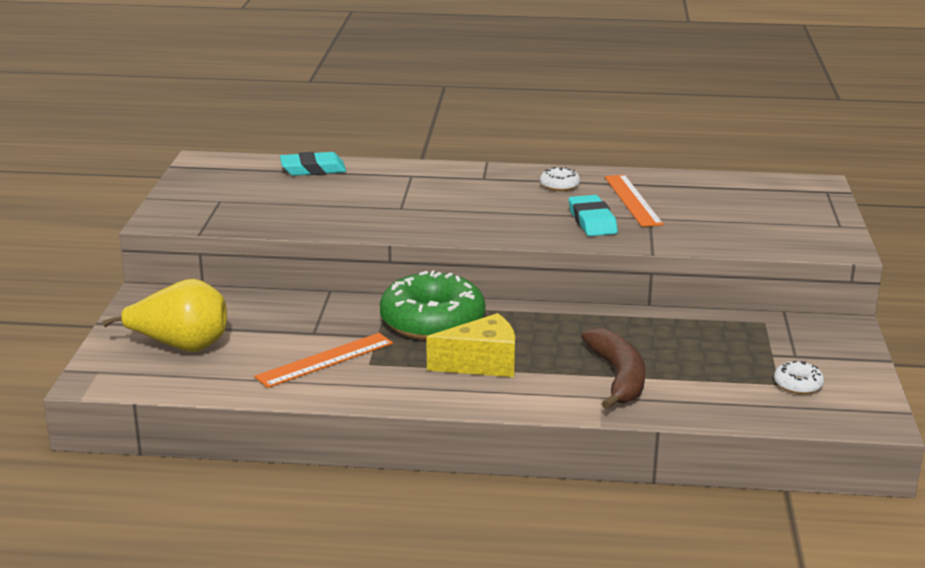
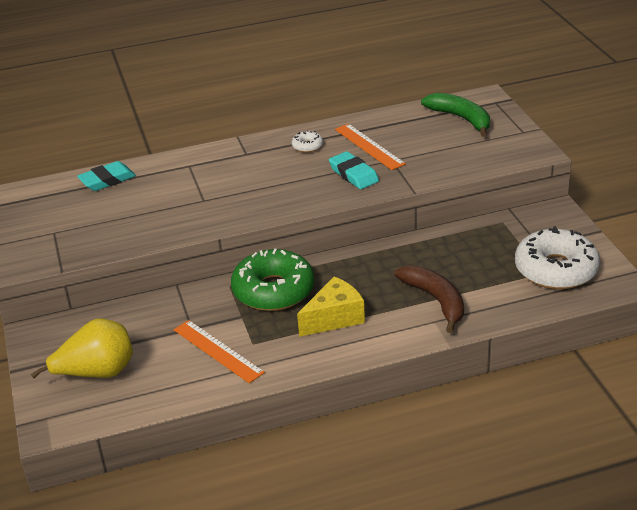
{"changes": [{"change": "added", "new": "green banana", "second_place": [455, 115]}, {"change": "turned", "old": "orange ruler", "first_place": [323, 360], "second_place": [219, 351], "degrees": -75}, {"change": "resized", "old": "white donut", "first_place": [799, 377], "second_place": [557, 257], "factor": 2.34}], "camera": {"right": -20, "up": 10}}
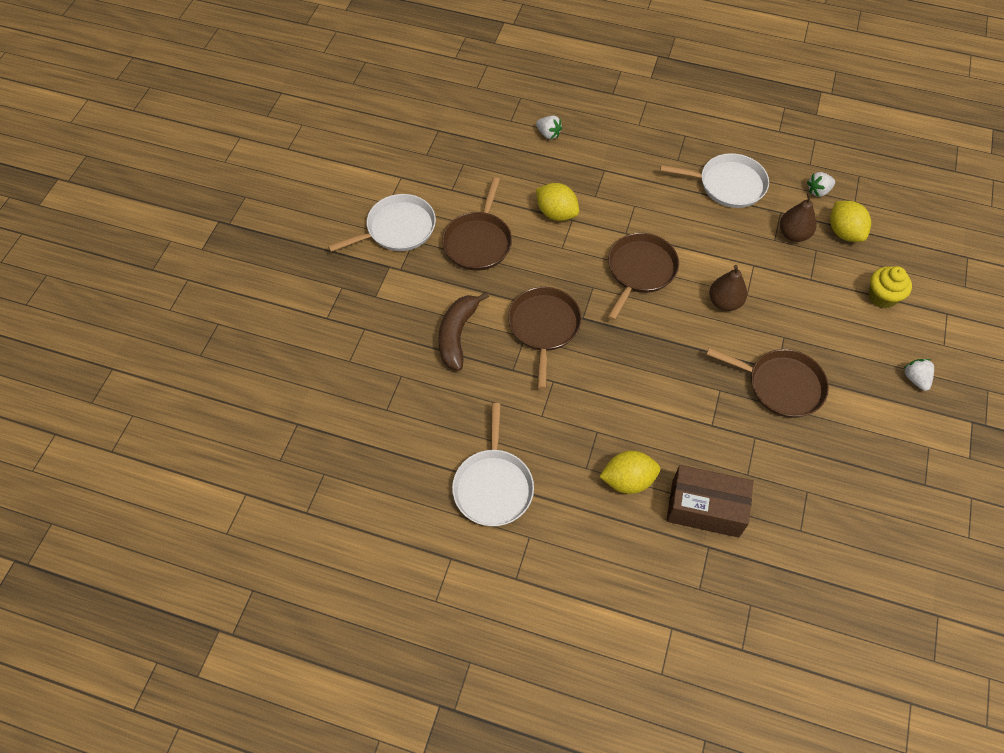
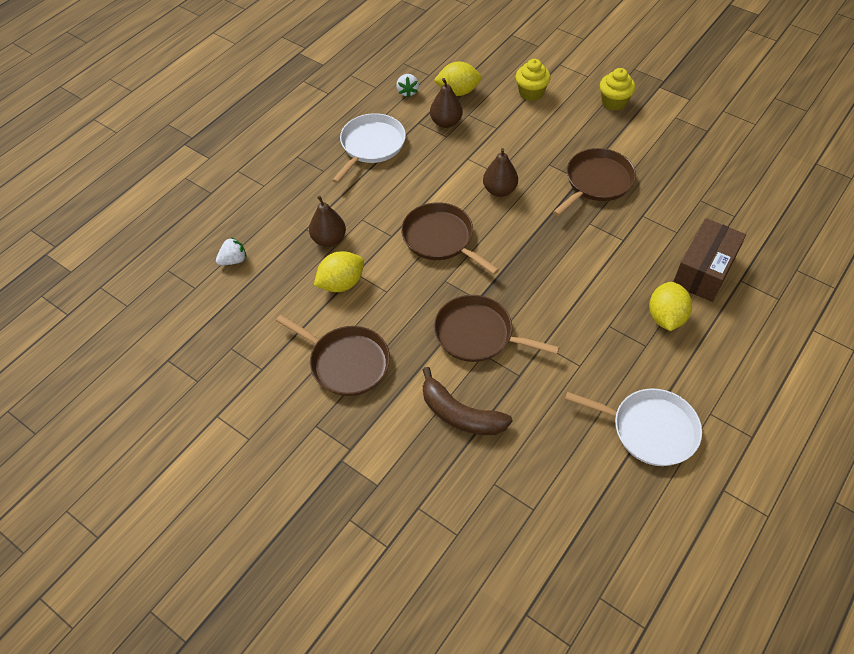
{"changes": [{"change": "removed", "old": "white pan", "first_place": [382, 223]}, {"change": "added", "new": "brown pear", "second_place": [327, 221]}, {"change": "replaced", "old": "white strawberry", "new": "yellow cupcake", "first_place": [918, 375], "second_place": [618, 89]}], "camera": {"right": -70, "up": -5}}
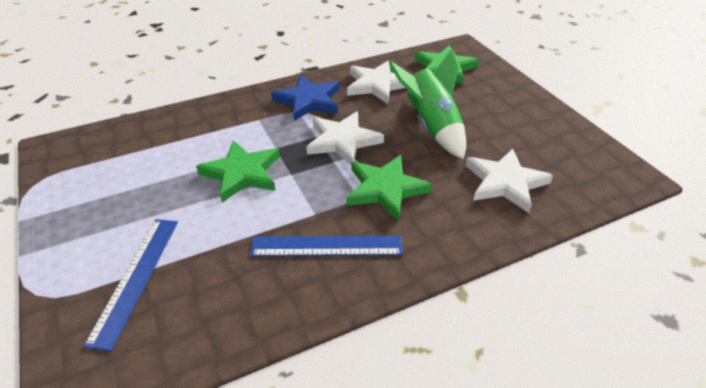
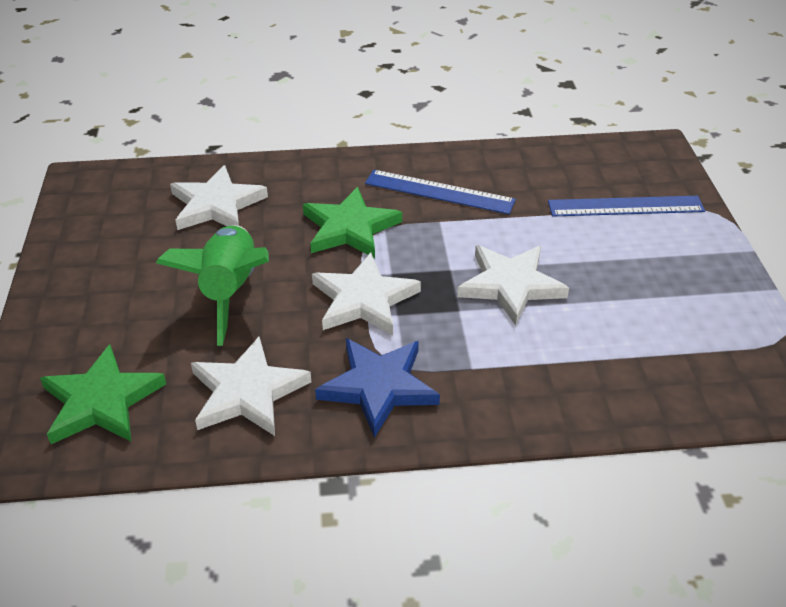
{"changes": [{"change": "recoloured", "old": "green star", "new": "white star", "first_place": [238, 171], "second_place": [513, 285]}, {"change": "turned", "old": "blue ruler", "first_place": [130, 285], "second_place": [626, 206], "degrees": 60}], "camera": {"right": -160, "up": 0}}
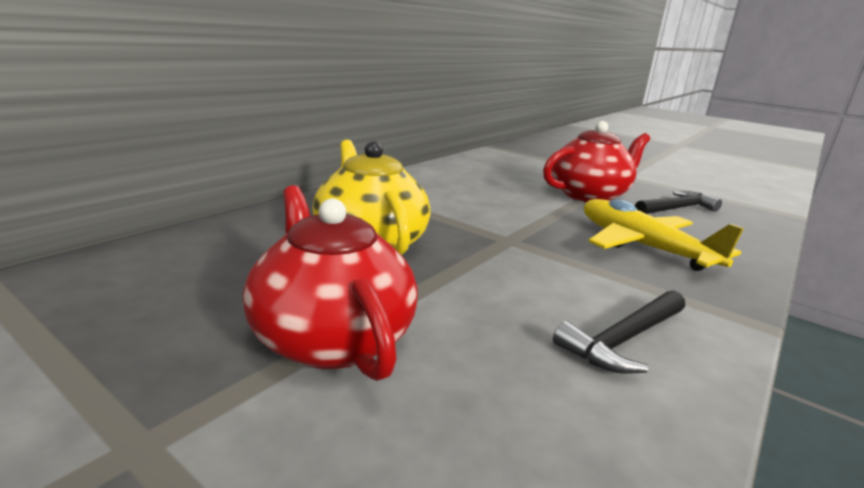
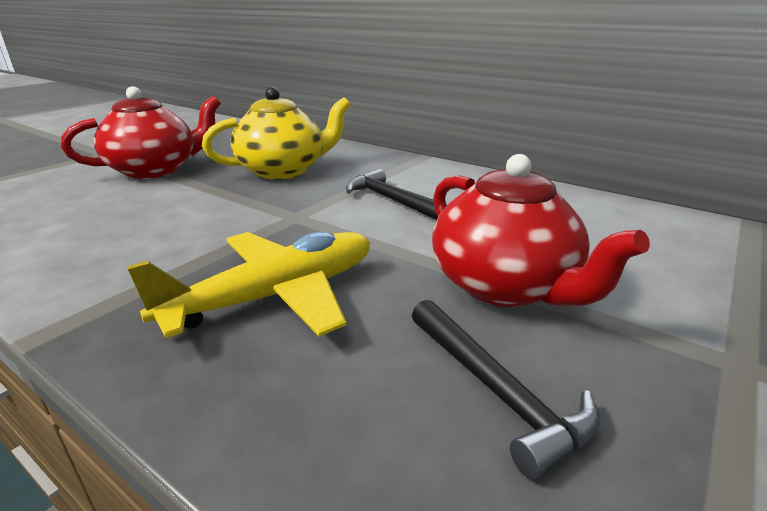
{"changes": [{"change": "moved", "old": "black hammer", "first_place": [619, 332], "second_place": [396, 194]}], "camera": {"right": 90, "up": 5}}
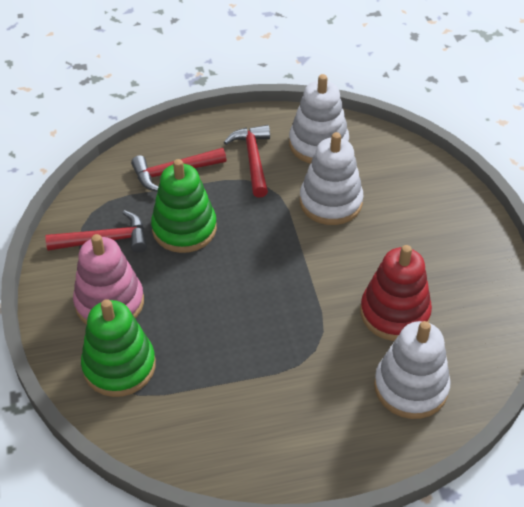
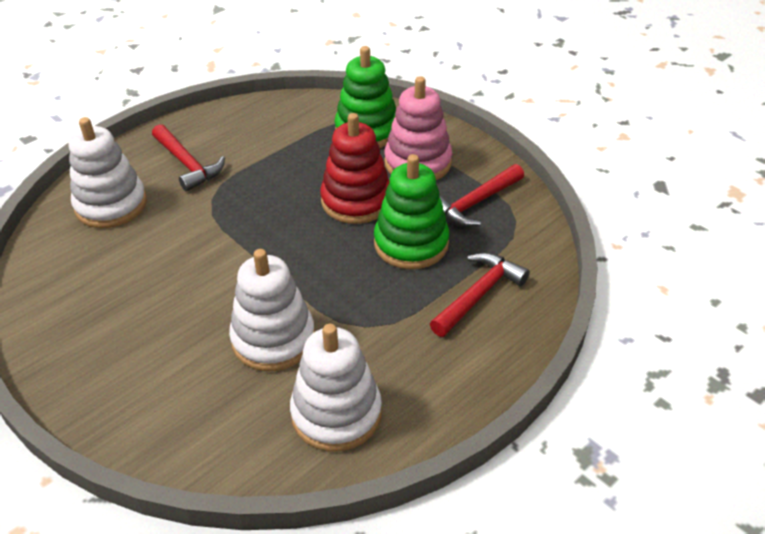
{"changes": [{"change": "moved", "old": "red hammer", "first_place": [247, 161], "second_place": [188, 157]}, {"change": "moved", "old": "red stacking toy", "first_place": [396, 293], "second_place": [355, 168]}], "camera": {"right": 150, "up": -5}}
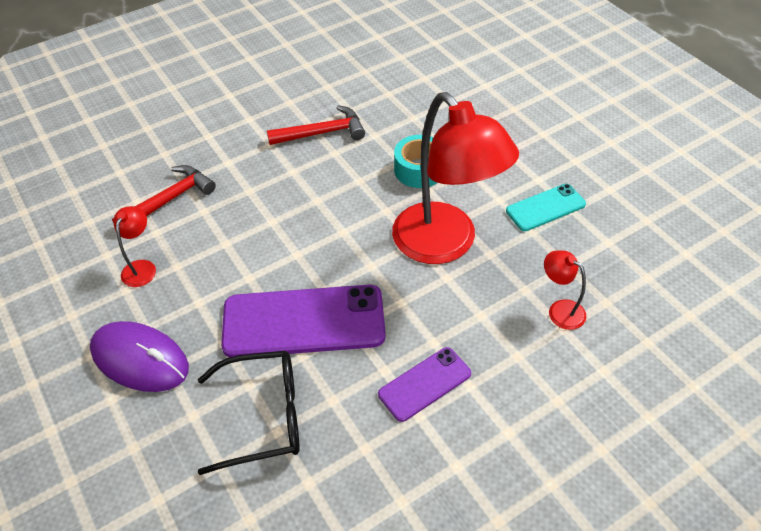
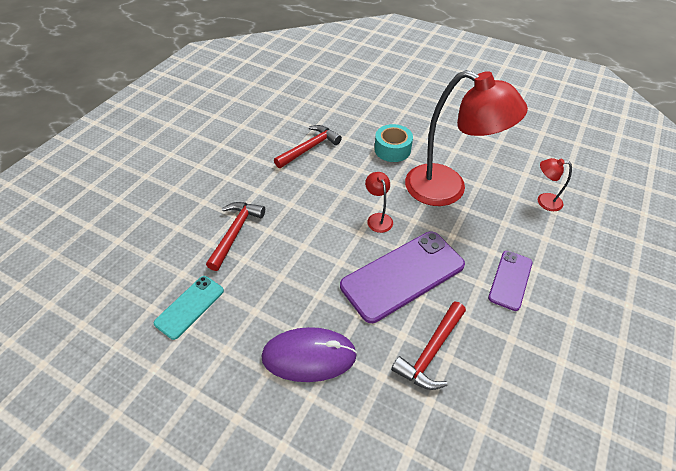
{"changes": [{"change": "moved", "old": "red lamp", "first_place": [134, 246], "second_place": [379, 202]}, {"change": "moved", "old": "turquoise phone", "first_place": [546, 207], "second_place": [189, 308]}, {"change": "replaced", "old": "black glasses", "new": "red hammer", "first_place": [249, 413], "second_place": [428, 345]}], "camera": {"right": -30, "up": 0}}
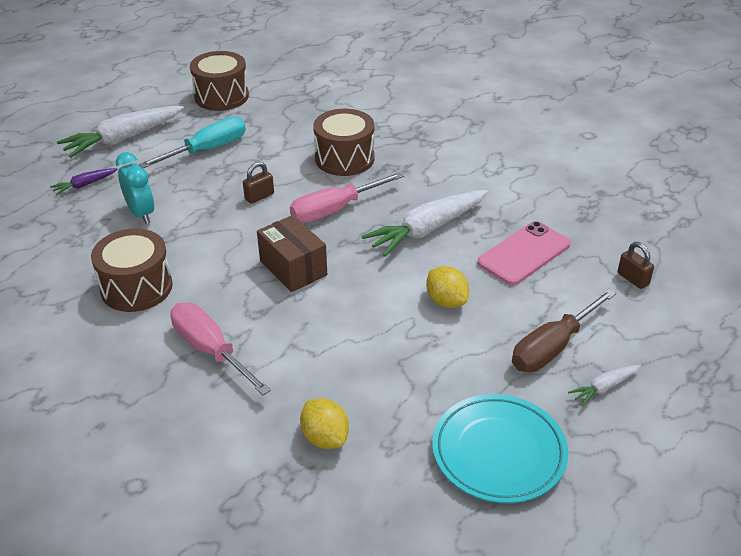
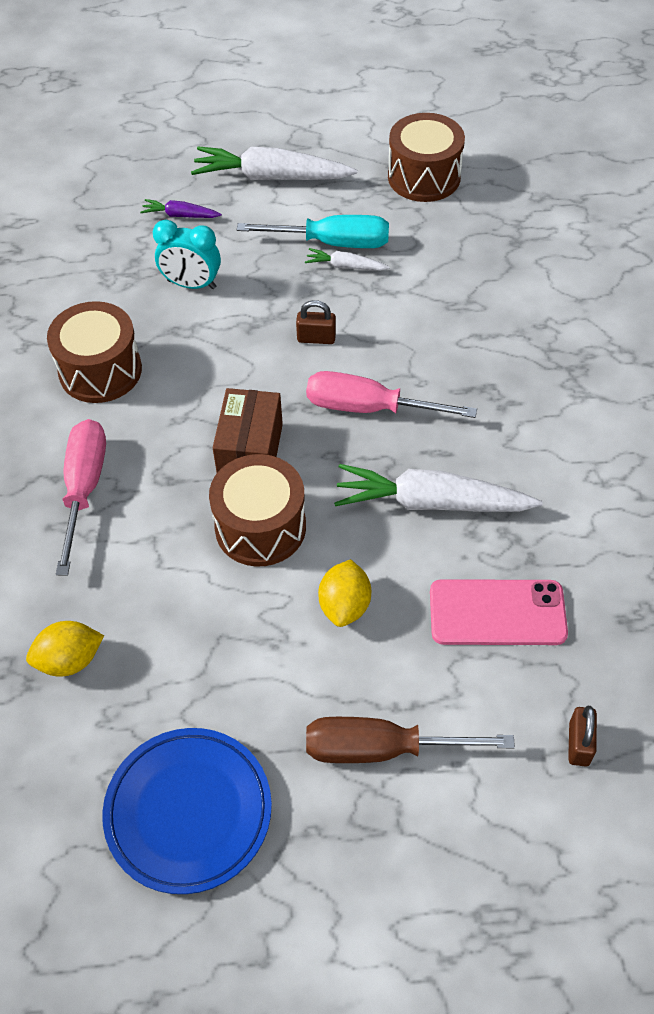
{"changes": [{"change": "moved", "old": "brown drum", "first_place": [343, 142], "second_place": [257, 510]}, {"change": "moved", "old": "white carrot", "first_place": [604, 385], "second_place": [347, 259]}, {"change": "recoloured", "old": "turquoise plate", "new": "blue plate", "first_place": [500, 448], "second_place": [187, 811]}, {"change": "turned", "old": "turquoise clock", "first_place": [135, 188], "second_place": [187, 254], "degrees": 90}, {"change": "turned", "old": "yellow lemon", "first_place": [324, 423], "second_place": [65, 649], "degrees": 60}], "camera": {"right": 45, "up": 15}}
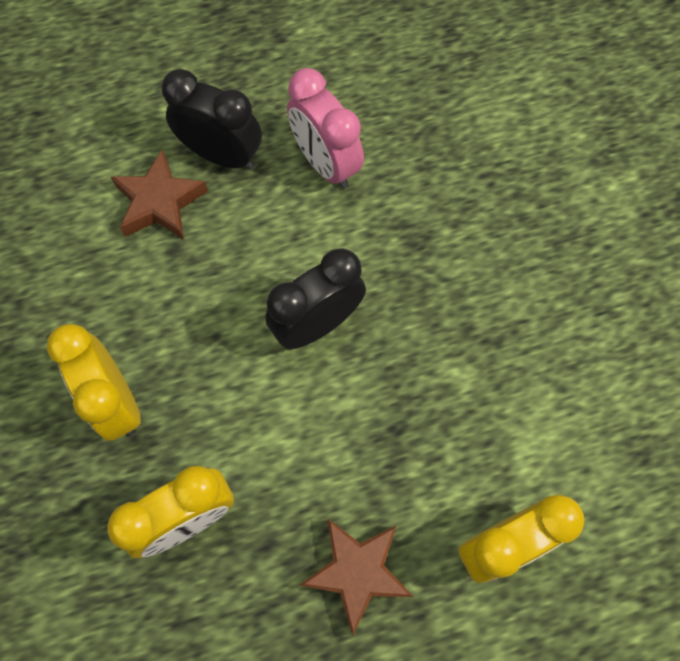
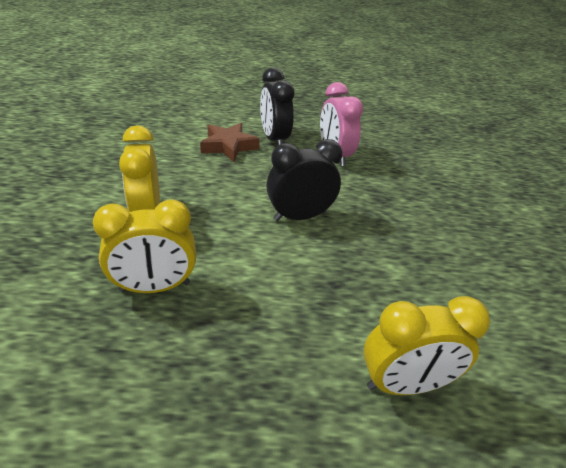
{"changes": [{"change": "removed", "old": "brown star", "first_place": [356, 577]}, {"change": "turned", "old": "black clock", "first_place": [211, 119], "second_place": [277, 106], "degrees": -150}], "camera": {"right": 15, "up": -30}}
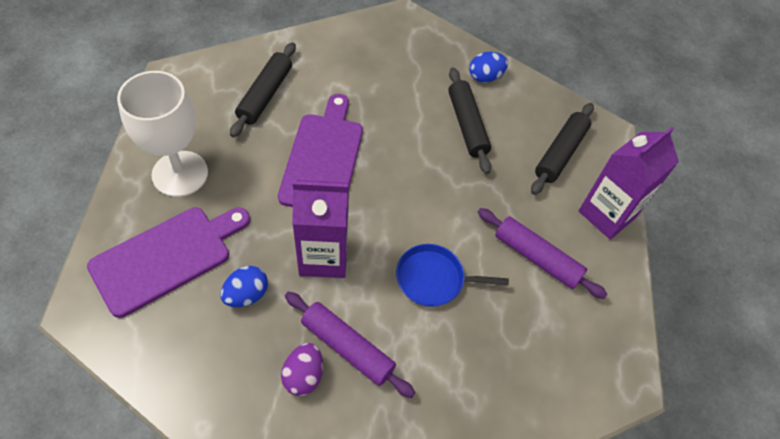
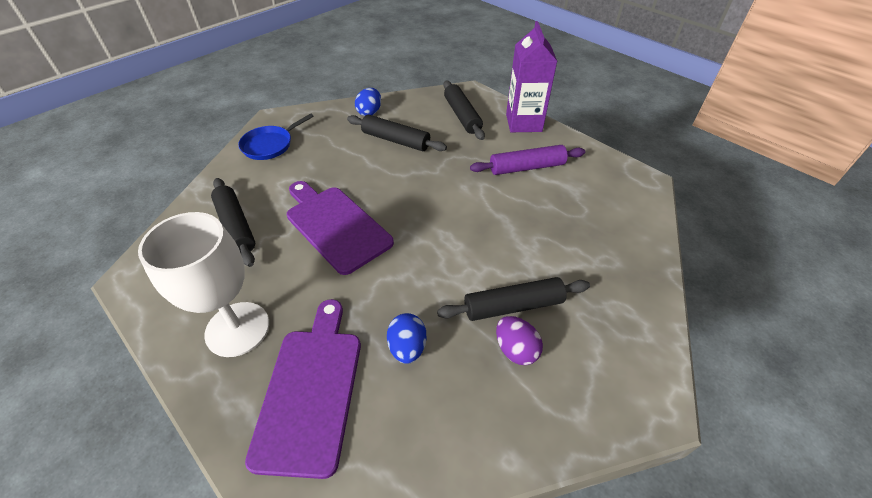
{"changes": [{"change": "removed", "old": "purple carton", "first_place": [320, 229]}, {"change": "moved", "old": "blue pan", "first_place": [452, 275], "second_place": [276, 136]}, {"change": "recoloured", "old": "purple rolling pin", "new": "black rolling pin", "first_place": [350, 345], "second_place": [513, 299]}], "camera": {"right": -45, "up": -10}}
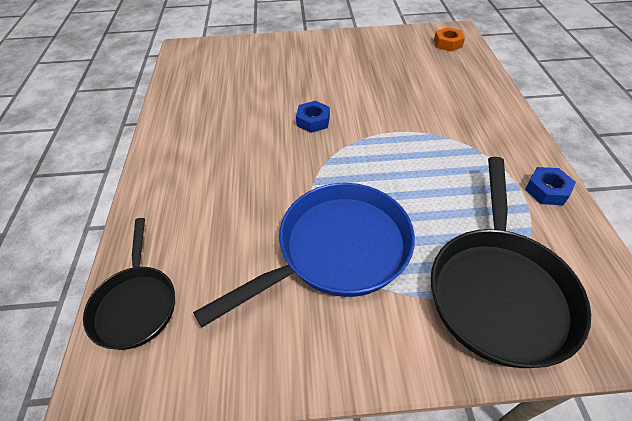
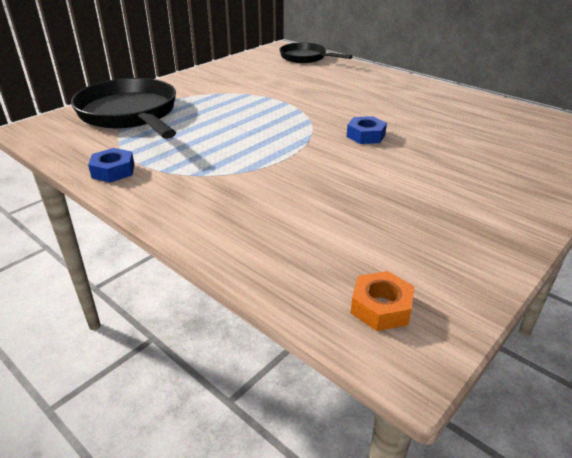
{"changes": [{"change": "removed", "old": "blue pan", "first_place": [304, 255]}], "camera": {"right": 135, "up": -15}}
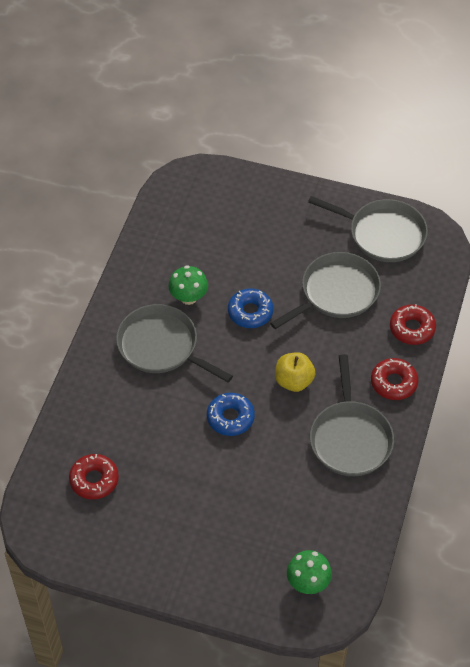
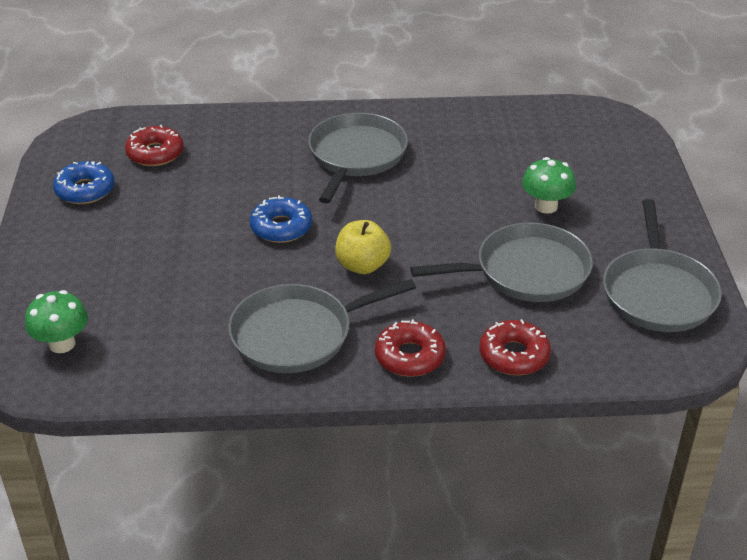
{"changes": [{"change": "moved", "old": "green mushroom", "first_place": [188, 285], "second_place": [549, 185]}, {"change": "moved", "old": "blue donut", "first_place": [250, 308], "second_place": [84, 182]}, {"change": "turned", "old": "grey pan", "first_place": [325, 290], "second_place": [501, 262], "degrees": -45}], "camera": {"right": 70, "up": -15}}
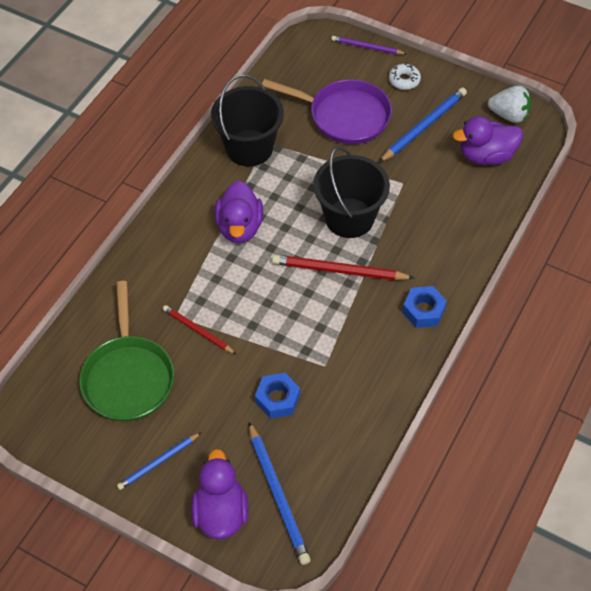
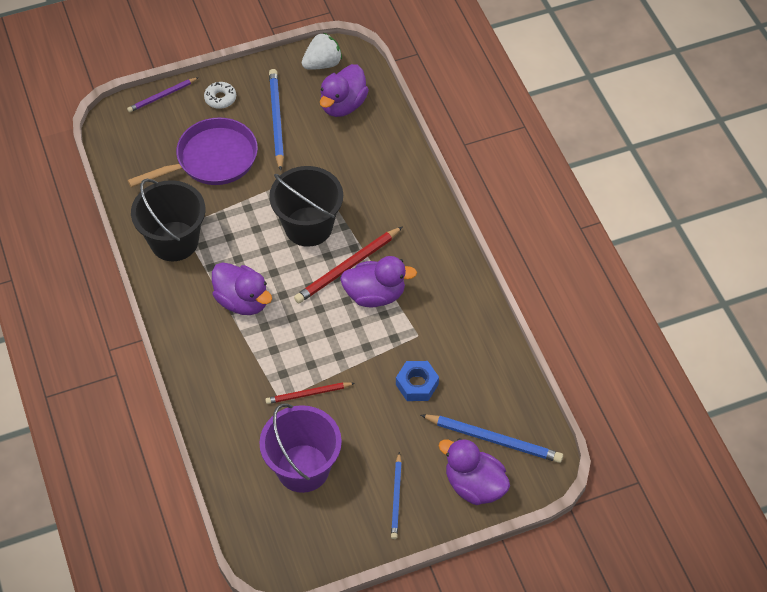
{"changes": [{"change": "removed", "old": "blue nut", "first_place": [424, 307]}, {"change": "added", "new": "purple duck", "second_place": [378, 281]}, {"change": "replaced", "old": "green pan", "new": "purple bucket", "first_place": [126, 351], "second_place": [300, 448]}], "camera": {"right": -50, "up": 0}}
